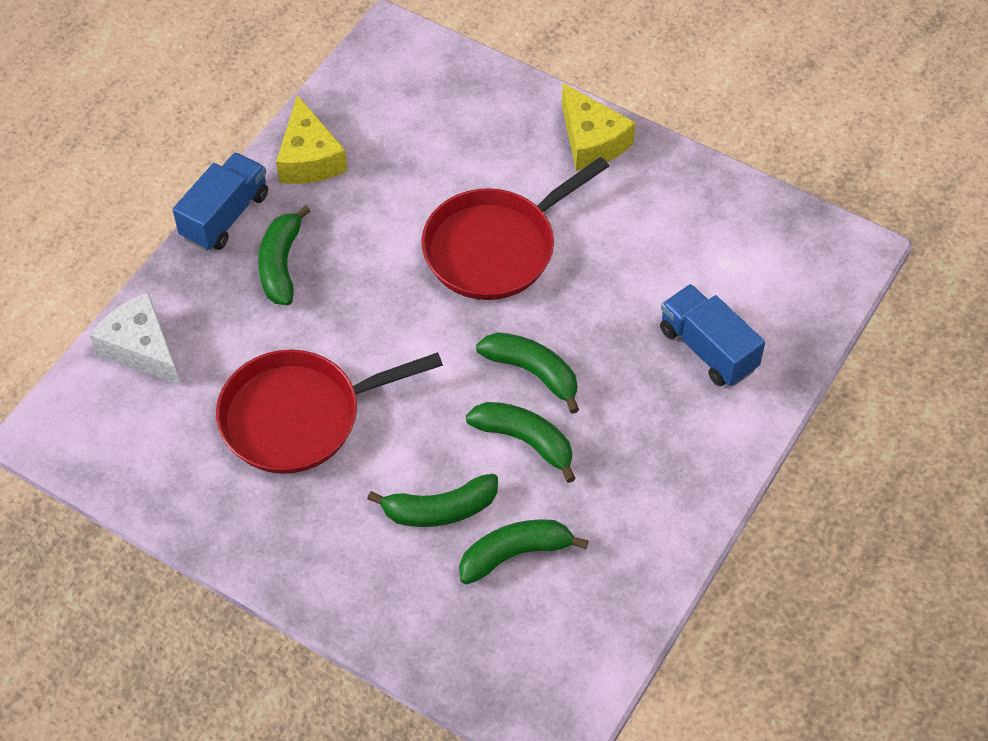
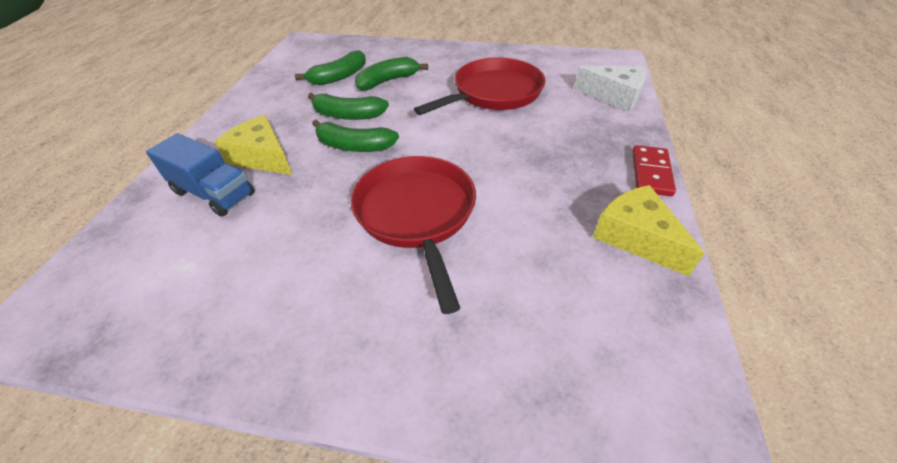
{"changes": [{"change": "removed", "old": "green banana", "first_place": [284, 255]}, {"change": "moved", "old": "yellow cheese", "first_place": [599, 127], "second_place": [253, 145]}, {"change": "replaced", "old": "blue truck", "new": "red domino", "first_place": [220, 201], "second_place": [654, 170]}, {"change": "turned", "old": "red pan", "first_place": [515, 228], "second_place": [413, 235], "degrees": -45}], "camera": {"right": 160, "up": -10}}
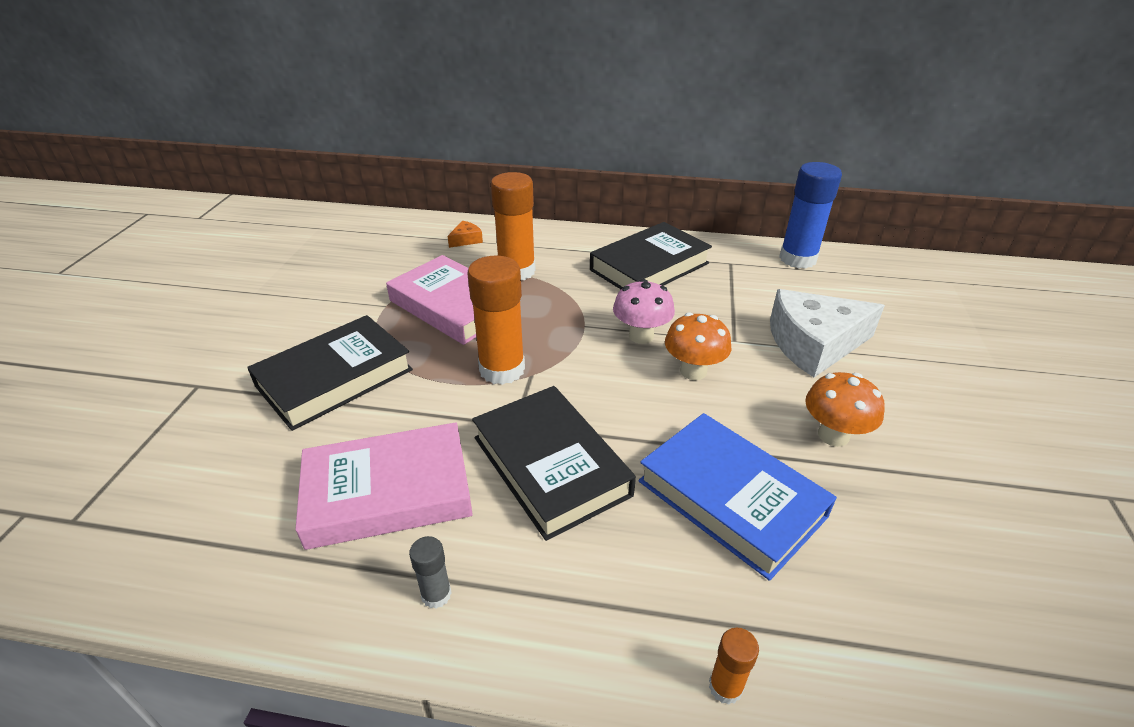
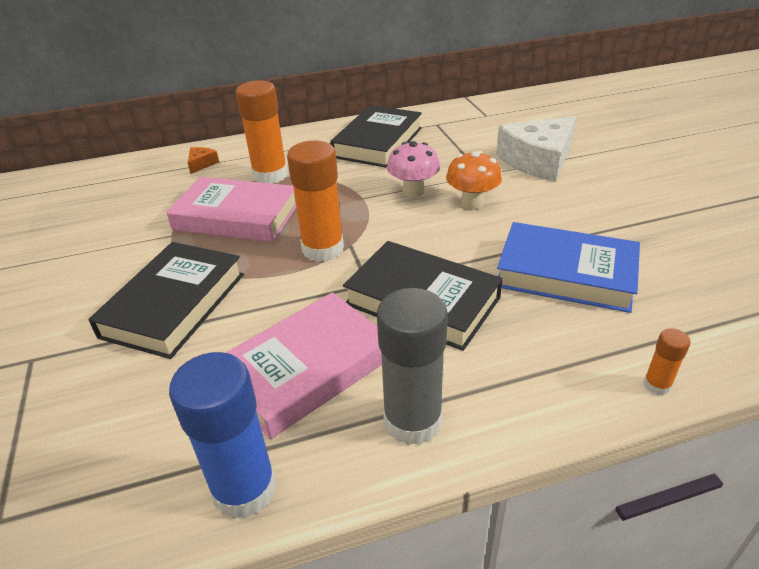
{"changes": [{"change": "removed", "old": "orange mushroom", "first_place": [845, 409]}, {"change": "moved", "old": "blue glue stick", "first_place": [810, 215], "second_place": [223, 435]}, {"change": "resized", "old": "grey glue stick", "first_place": [430, 572], "second_place": [412, 366], "factor": 2.17}], "camera": {"right": -25, "up": 0}}
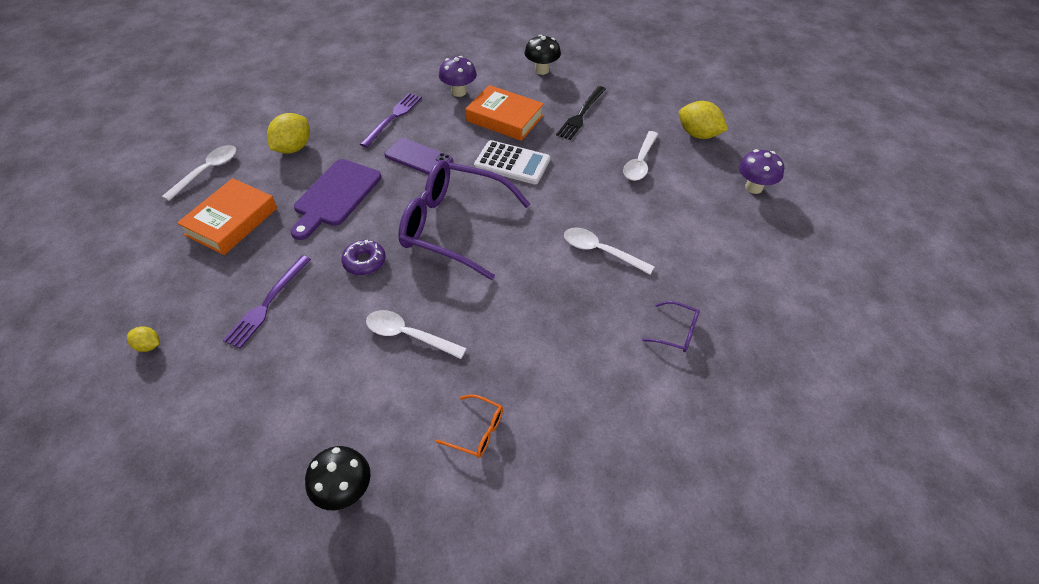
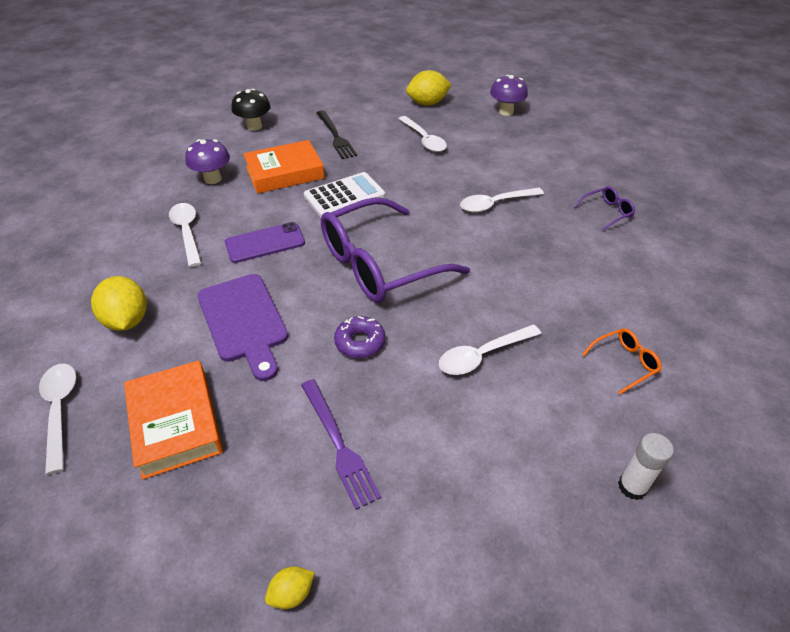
{"changes": [{"change": "replaced", "old": "black mushroom", "new": "white glue stick", "first_place": [338, 478], "second_place": [646, 466]}, {"change": "replaced", "old": "purple fork", "new": "white spoon", "first_place": [391, 120], "second_place": [185, 235]}], "camera": {"right": -50, "up": -5}}
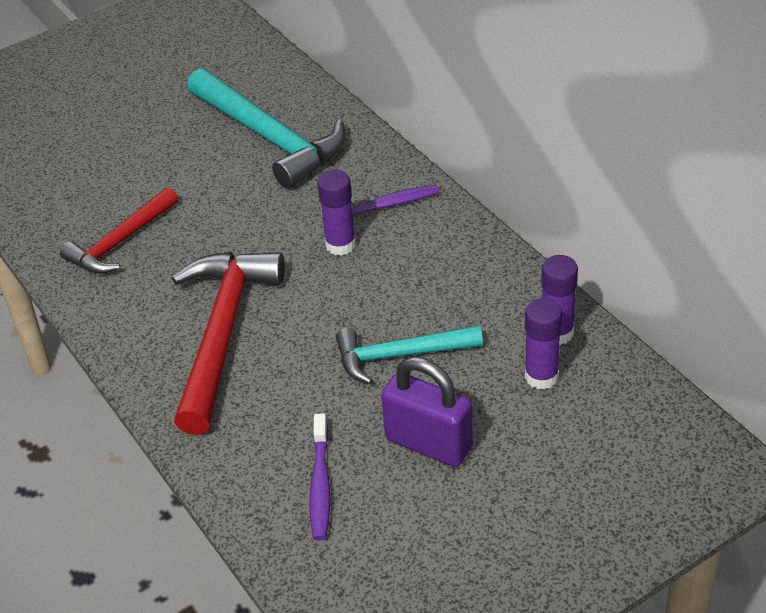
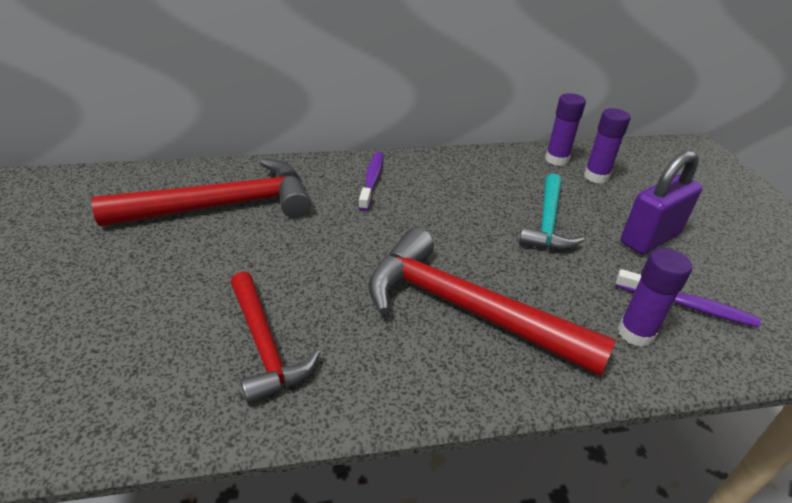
{"changes": [{"change": "moved", "old": "purple glue stick", "first_place": [336, 213], "second_place": [655, 297]}, {"change": "recoloured", "old": "turquoise hammer", "new": "red hammer", "first_place": [266, 128], "second_place": [201, 192]}], "camera": {"right": -70, "up": -5}}
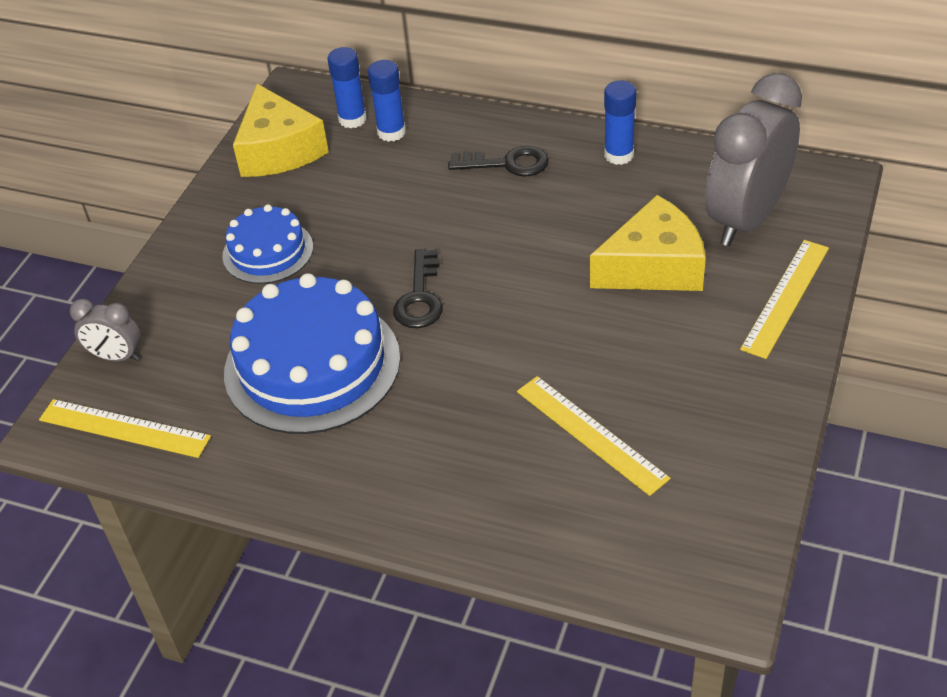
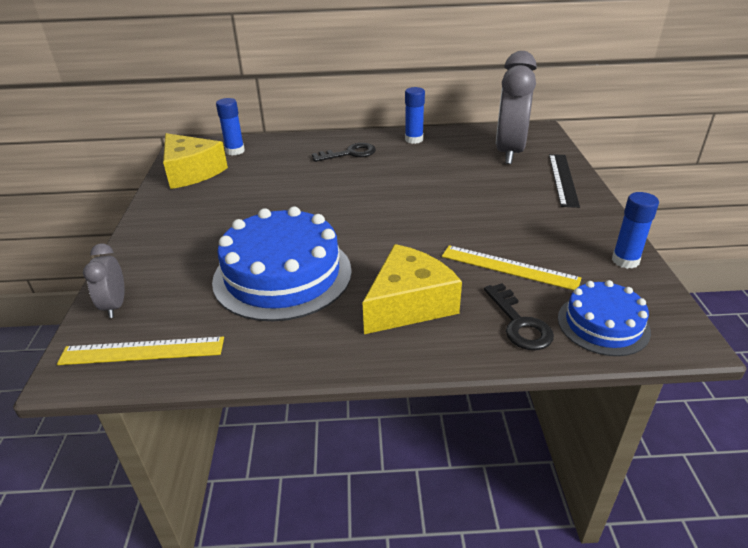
{"changes": [{"change": "moved", "old": "blue cake", "first_place": [267, 244], "second_place": [604, 318]}, {"change": "moved", "old": "blue glue stick", "first_place": [387, 101], "second_place": [635, 230]}, {"change": "moved", "old": "black key", "first_place": [418, 288], "second_place": [519, 316]}, {"change": "moved", "old": "yellow cheese", "first_place": [648, 243], "second_place": [412, 289]}, {"change": "recoloured", "old": "yellow ruler", "new": "black ruler", "first_place": [784, 299], "second_place": [564, 181]}, {"change": "turned", "old": "grey clock", "first_place": [105, 330], "second_place": [104, 280], "degrees": 90}], "camera": {"right": -25, "up": -10}}
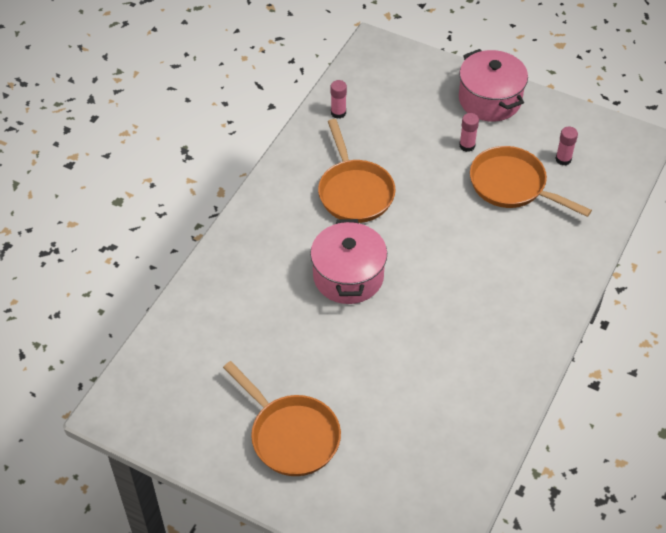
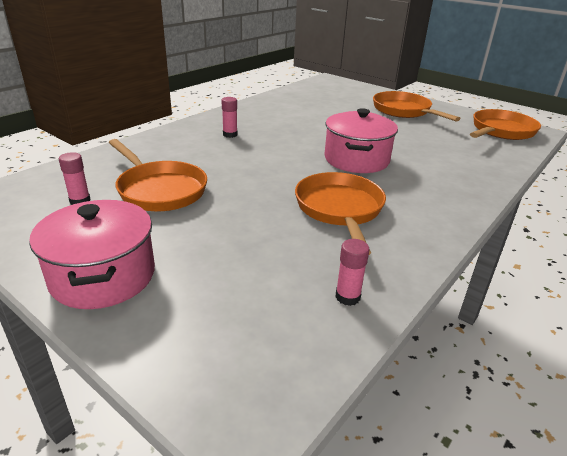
{"changes": [{"change": "added", "new": "orange pan", "second_place": [505, 124]}, {"change": "moved", "old": "pink glue stick", "first_place": [469, 132], "second_place": [229, 117]}], "camera": {"right": -170, "up": -20}}
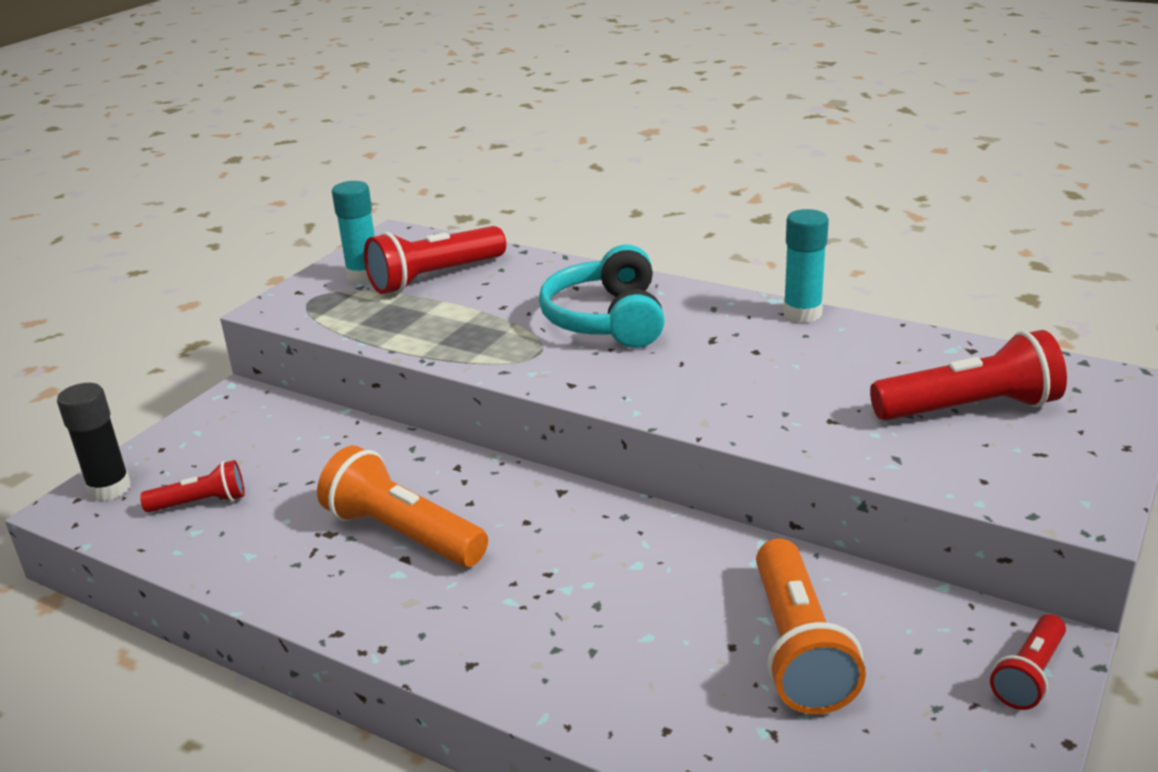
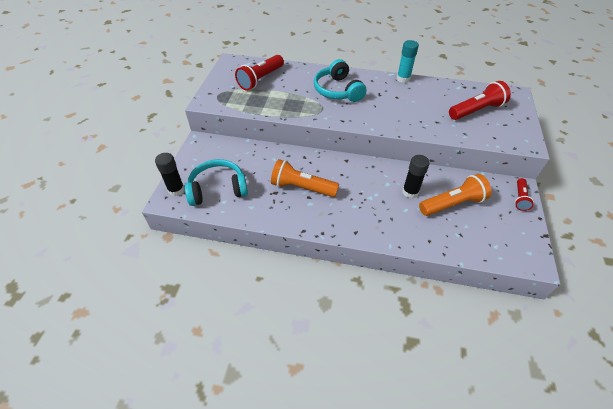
{"changes": [{"change": "removed", "old": "turquoise glue stick", "first_place": [353, 232]}, {"change": "added", "new": "black glue stick", "second_place": [416, 177]}, {"change": "replaced", "old": "red flashlight", "new": "turquoise headphones", "first_place": [192, 486], "second_place": [216, 182]}, {"change": "turned", "old": "orange flashlight", "first_place": [811, 626], "second_place": [455, 195], "degrees": -90}], "camera": {"right": -20, "up": 20}}
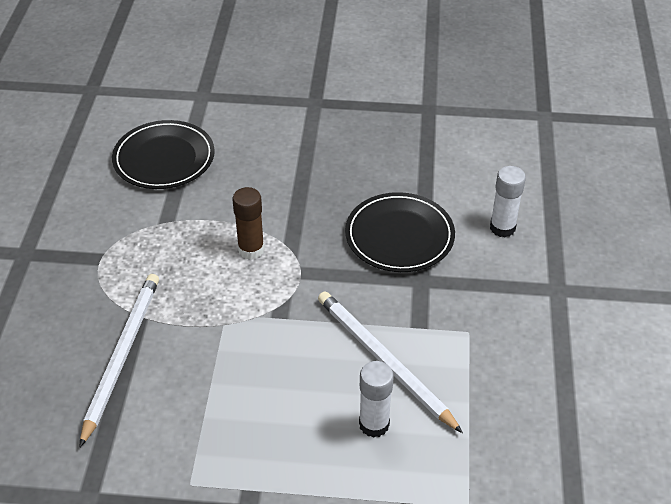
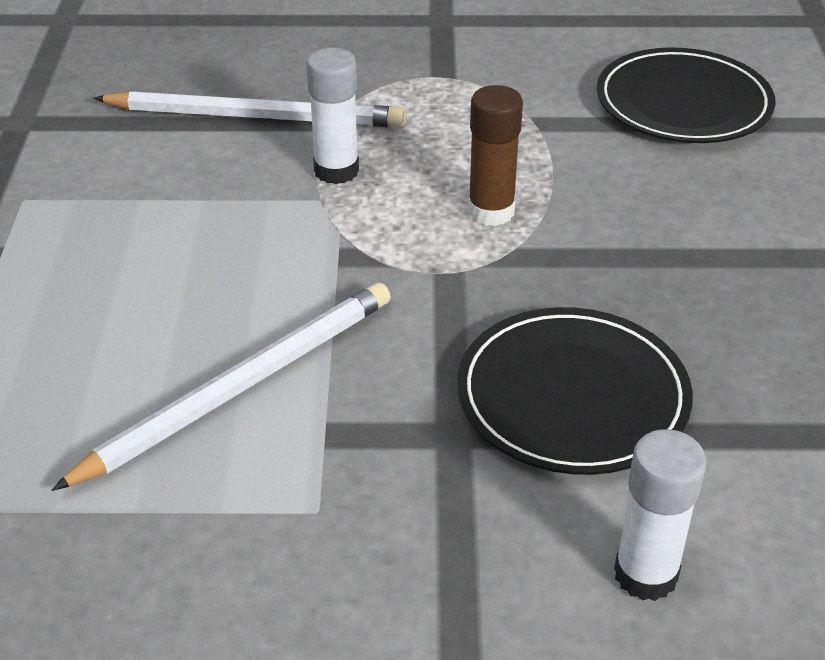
{"changes": [{"change": "moved", "old": "white glue stick", "first_place": [376, 399], "second_place": [332, 115]}], "camera": {"right": 85, "up": -5}}
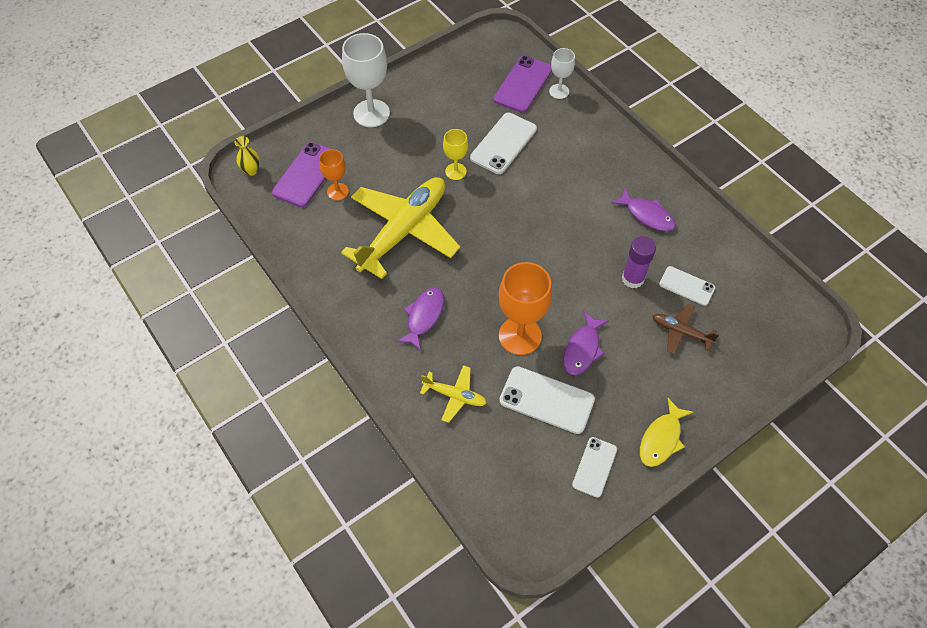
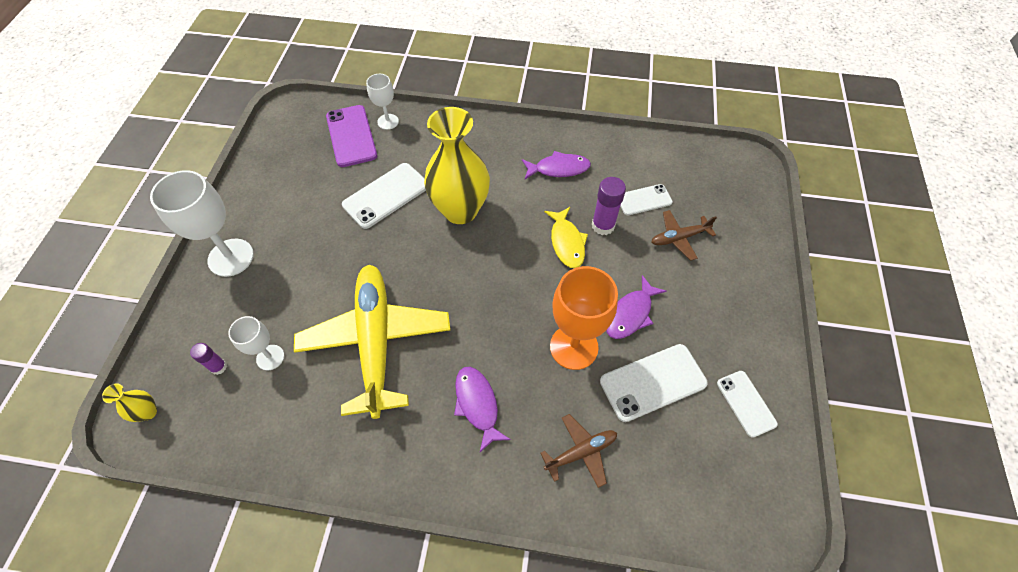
{"changes": [{"change": "removed", "old": "yellow goblet", "first_place": [455, 154]}, {"change": "added", "new": "yellow vase", "second_place": [457, 165]}, {"change": "moved", "old": "yellow fish", "first_place": [666, 432], "second_place": [566, 237]}, {"change": "replaced", "old": "purple phone", "new": "purple glue stick", "first_place": [301, 174], "second_place": [208, 359]}, {"change": "recoloured", "old": "orange goblet", "new": "white goblet", "first_place": [334, 175], "second_place": [256, 343]}, {"change": "recoloured", "old": "yellow plane", "new": "brown plane", "first_place": [453, 394], "second_place": [578, 451]}, {"change": "turned", "old": "white phone", "first_place": [503, 143], "second_place": [384, 196], "degrees": 60}, {"change": "turned", "old": "purple fish", "first_place": [586, 343], "second_place": [636, 307], "degrees": 60}], "camera": {"right": -45, "up": 0}}
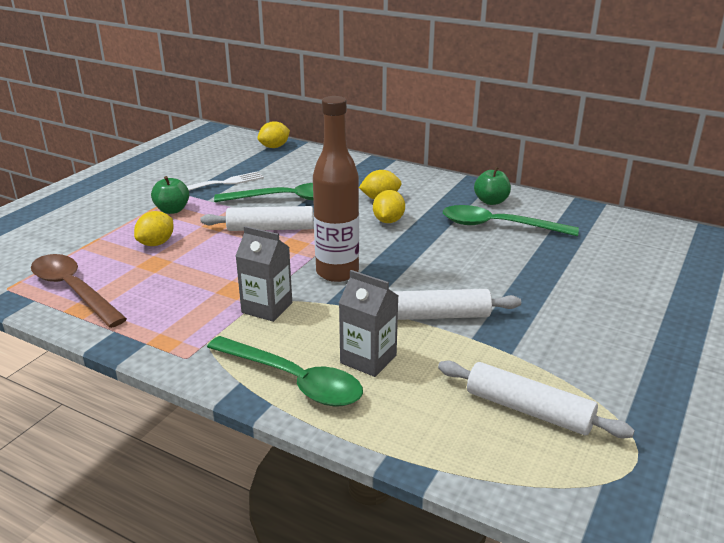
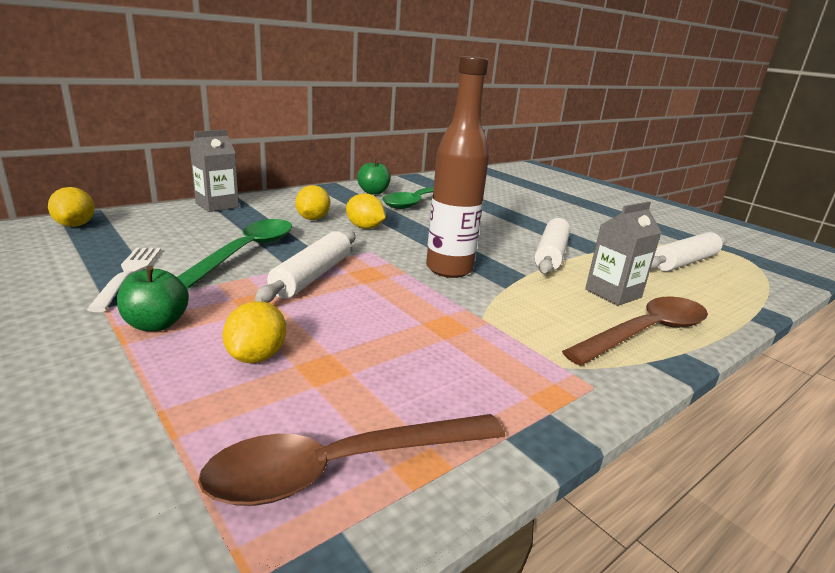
{"changes": [{"change": "moved", "old": "grey carton", "first_place": [264, 274], "second_place": [214, 171]}, {"change": "recoloured", "old": "green spoon", "new": "brown spoon", "first_place": [285, 371], "second_place": [635, 331]}, {"change": "turned", "old": "yellow lemon", "first_place": [154, 228], "second_place": [254, 332], "degrees": 45}], "camera": {"right": -70, "up": -5}}
